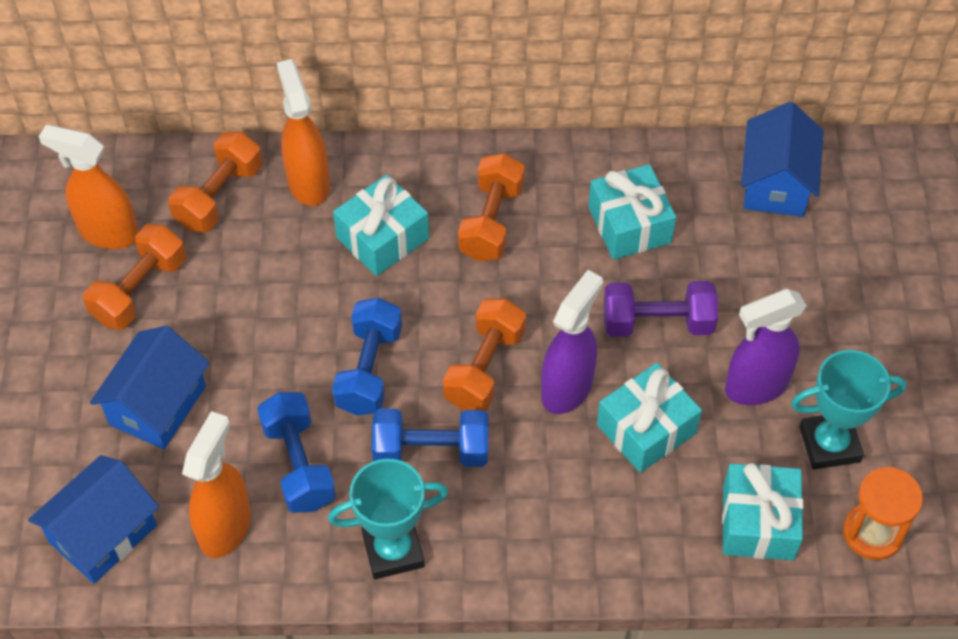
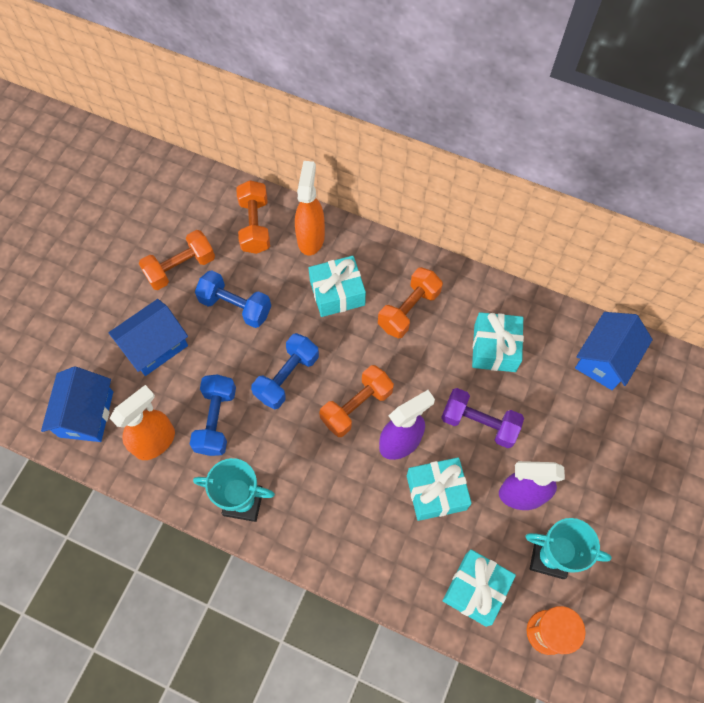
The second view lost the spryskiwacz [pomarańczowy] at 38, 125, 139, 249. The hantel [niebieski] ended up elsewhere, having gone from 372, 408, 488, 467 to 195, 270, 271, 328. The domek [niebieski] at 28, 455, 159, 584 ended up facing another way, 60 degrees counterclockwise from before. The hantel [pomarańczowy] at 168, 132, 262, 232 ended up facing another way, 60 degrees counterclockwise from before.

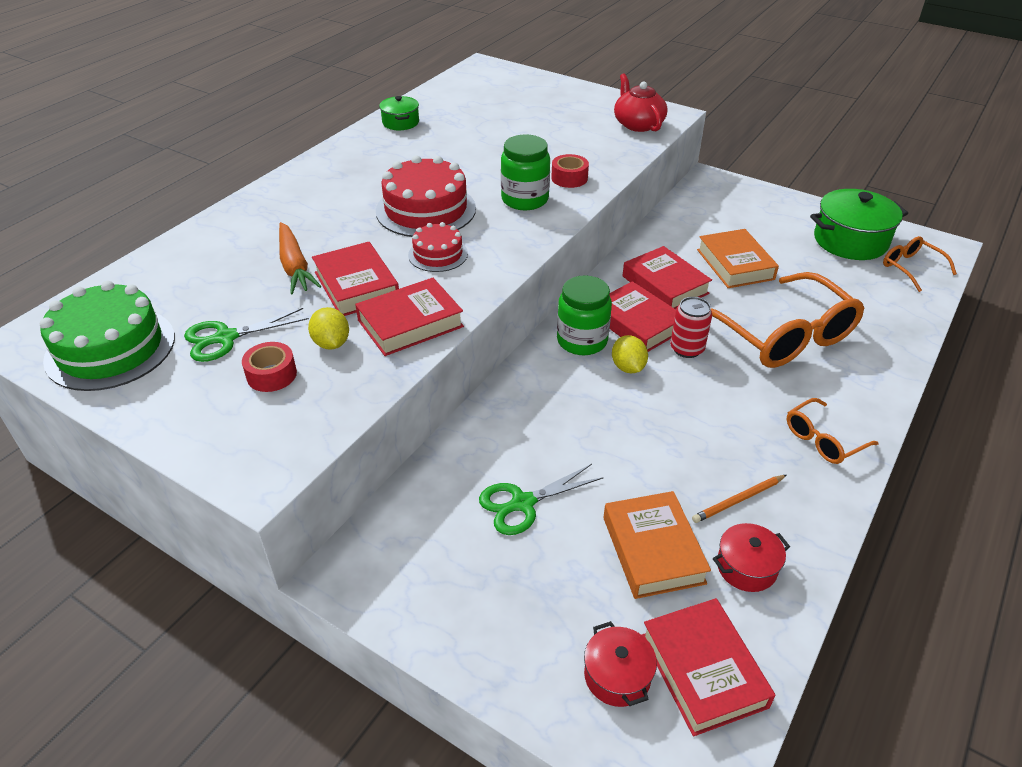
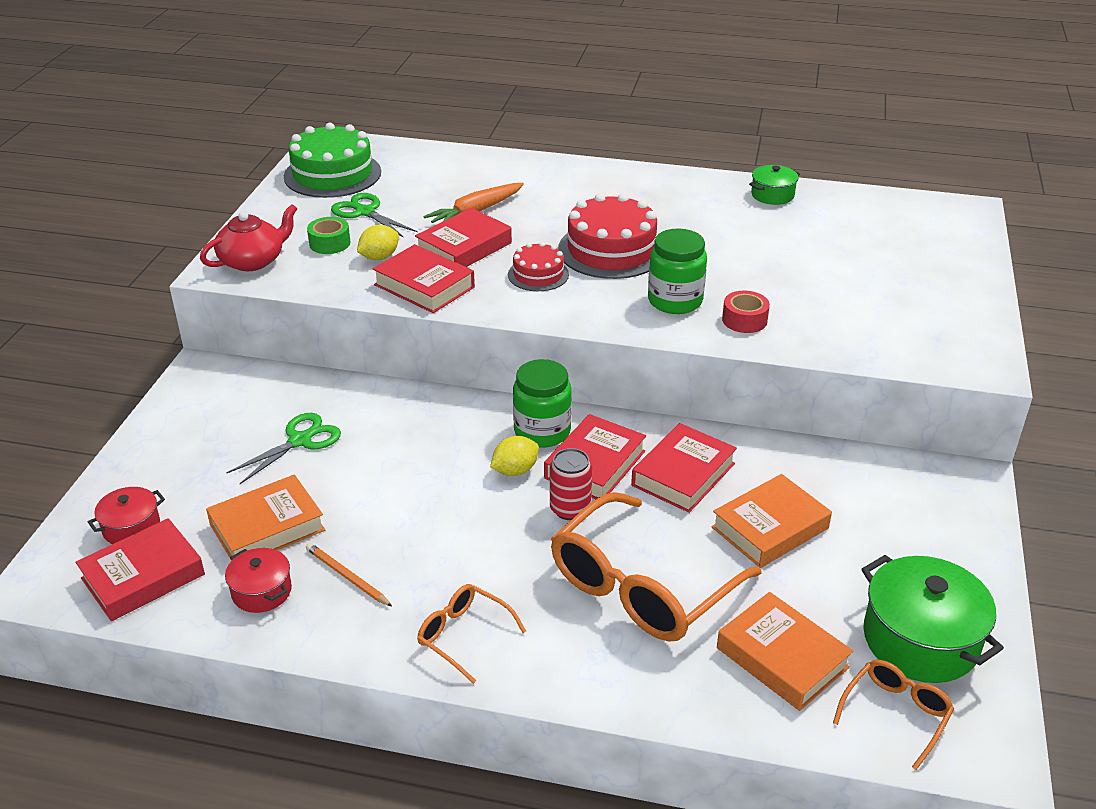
The second view gained the książka [pomarańczowy] at 717, 592, 854, 711. The imbryk [czerwony] ended up elsewhere, having gone from 614, 73, 668, 132 to 200, 204, 297, 271. What was the taśma klejąca [czerwony] at 242, 342, 297, 392 turned into the taśma klejąca [zielony] at 307, 217, 350, 254. The nożyczki [zielony] at 479, 464, 604, 535 ended up facing another way, 90 degrees clockwise from before.

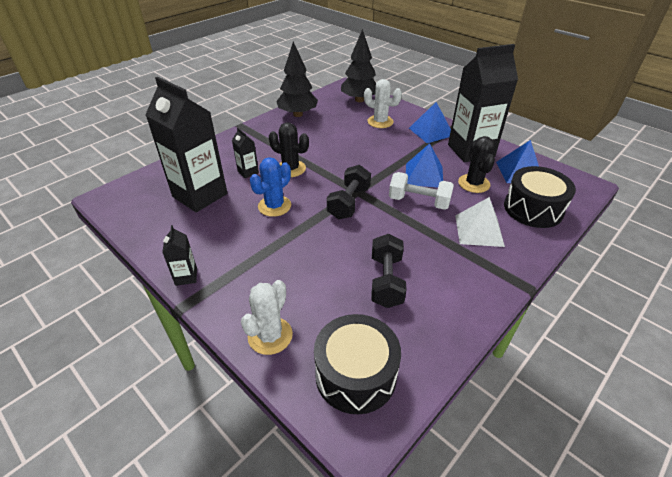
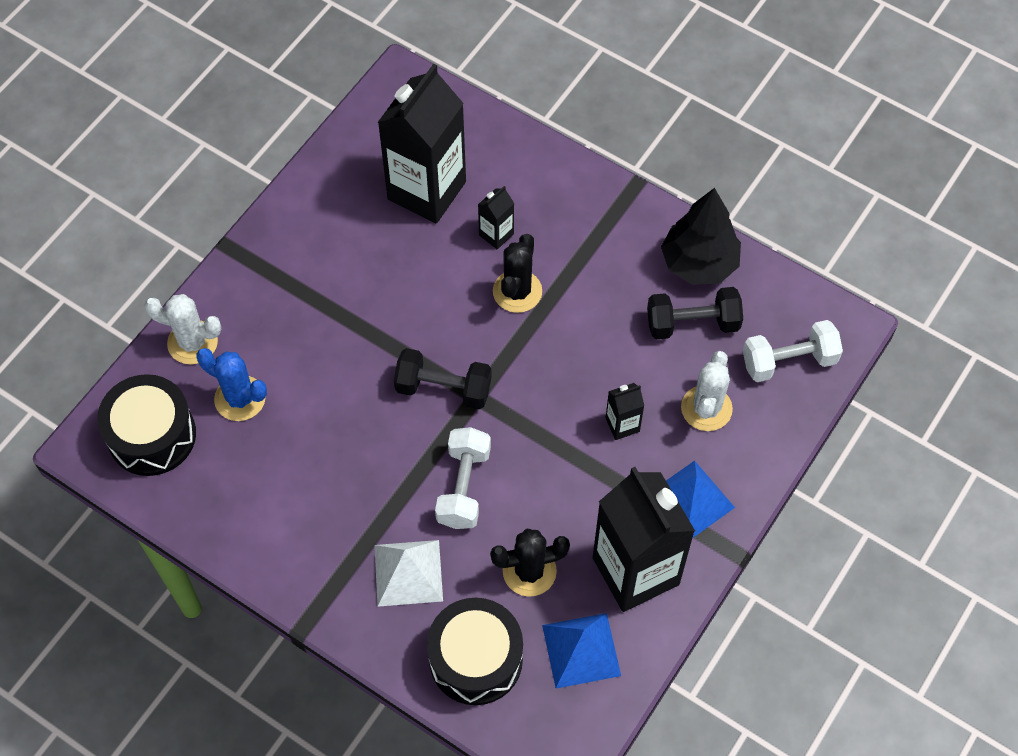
The second view lost the piramida [niebieski] at 406, 143, 443, 188. The karton mleka [czarny] ended up elsewhere, having gone from 162, 225, 197, 286 to 606, 383, 644, 440. The kaktus [niebieski] ended up elsewhere, having gone from 250, 157, 291, 217 to 196, 348, 267, 421. The hantel [czarny] ended up elsewhere, having gone from 371, 234, 406, 308 to 647, 287, 743, 339. Where the drzewko [czarny] stood at 341, 29, 376, 102, the hantel [biały] came to stand at 743, 320, 843, 382.

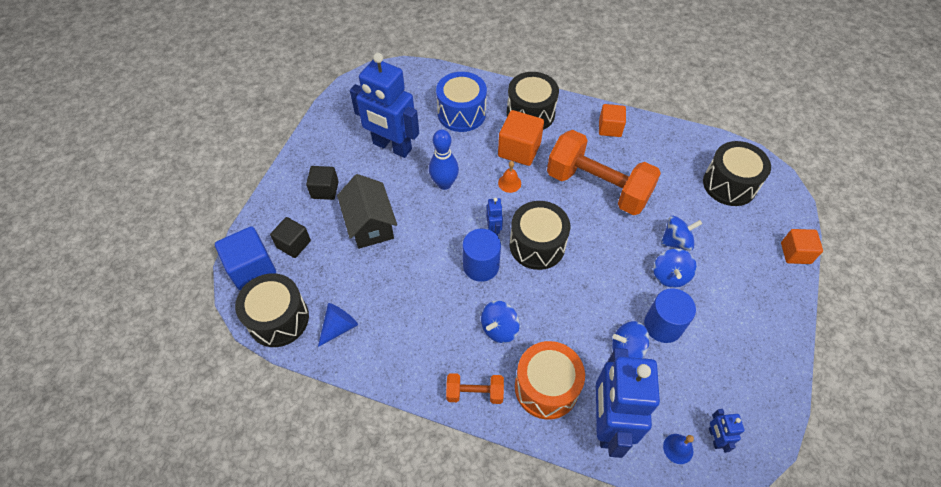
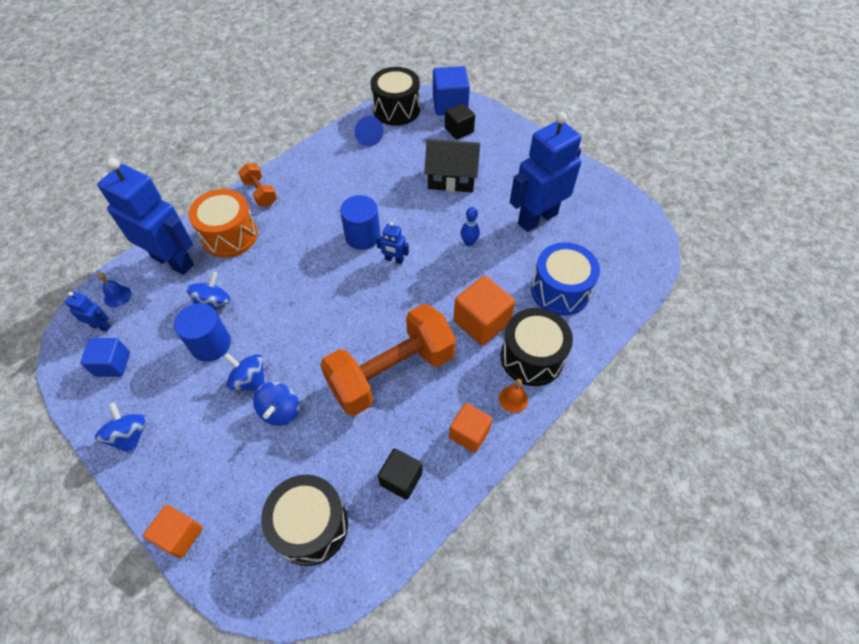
The second view lost the bęben [czarny] at 510, 201, 570, 270. The second view gained the sześcian [niebieski] at 80, 338, 130, 377. The sześcian [czarny] ended up elsewhere, having gone from 306, 166, 339, 200 to 378, 448, 422, 500. The bączek [niebieski] ended up elsewhere, having gone from 481, 301, 520, 343 to 95, 402, 148, 454. The dzwonek [pomarańczowy] ended up elsewhere, having gone from 498, 161, 521, 193 to 499, 379, 528, 413. The hantel [pomarańczowy] at 446, 373, 504, 404 ended up facing another way, 60 degrees counterclockwise from before. The size of the kręgiel [niebieski] at 429, 129, 459, 190 changed by a factor of 0.61.

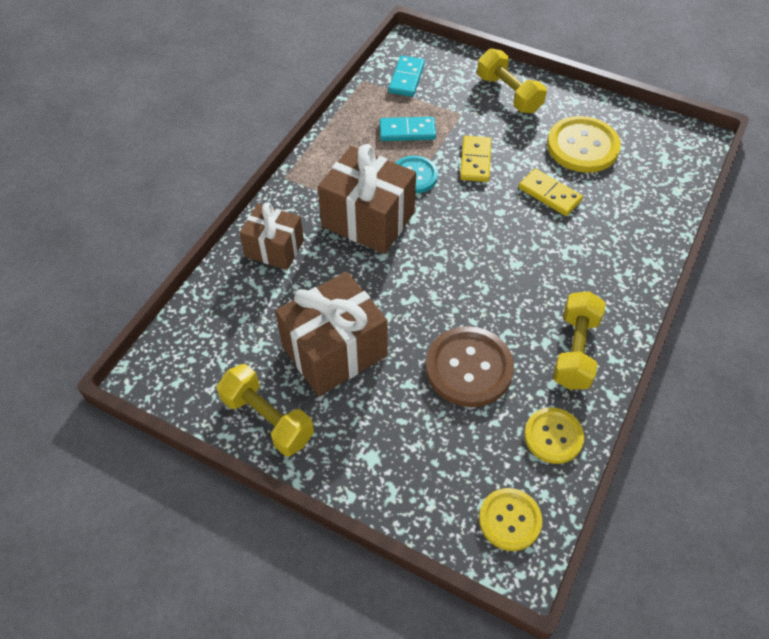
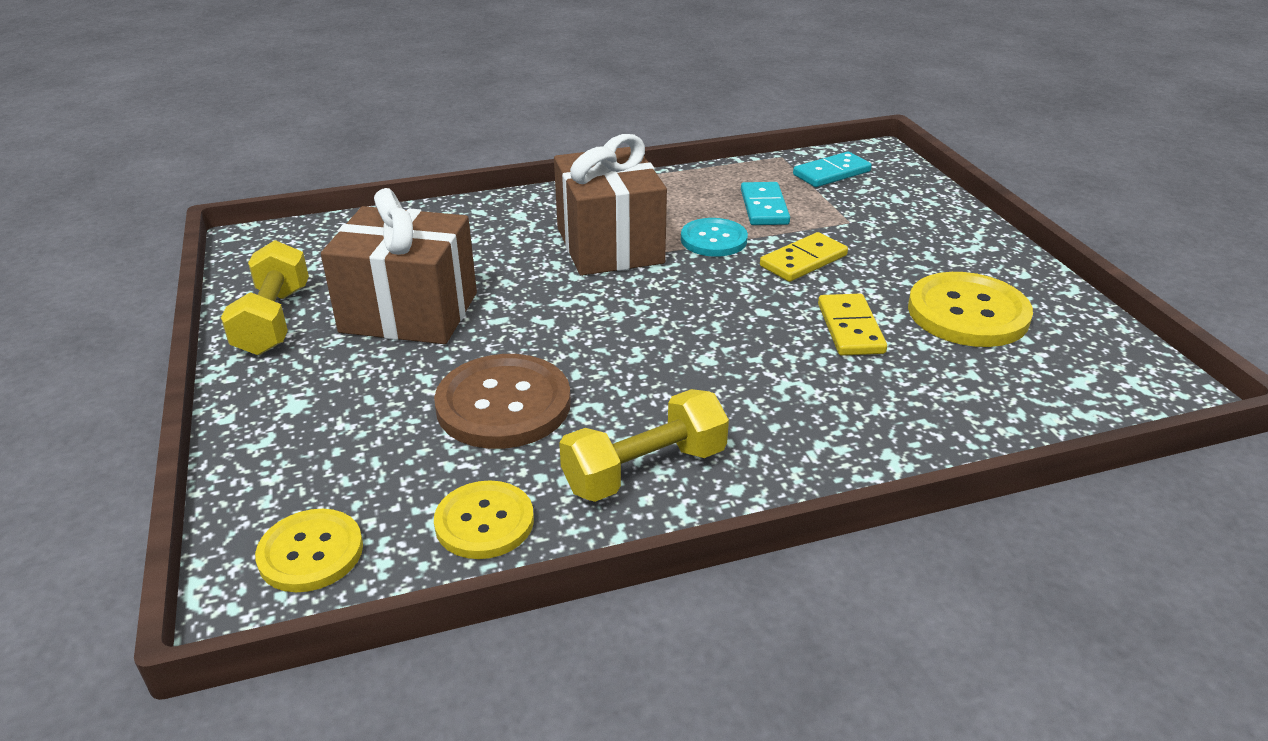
The second view lost the prezent [brązowy] at 239, 202, 304, 270. The second view lost the hantel [żółty] at 477, 48, 547, 113. The kostka domina [turkusowy] at 380, 117, 436, 141 ended up facing another way, 45 degrees clockwise from before.

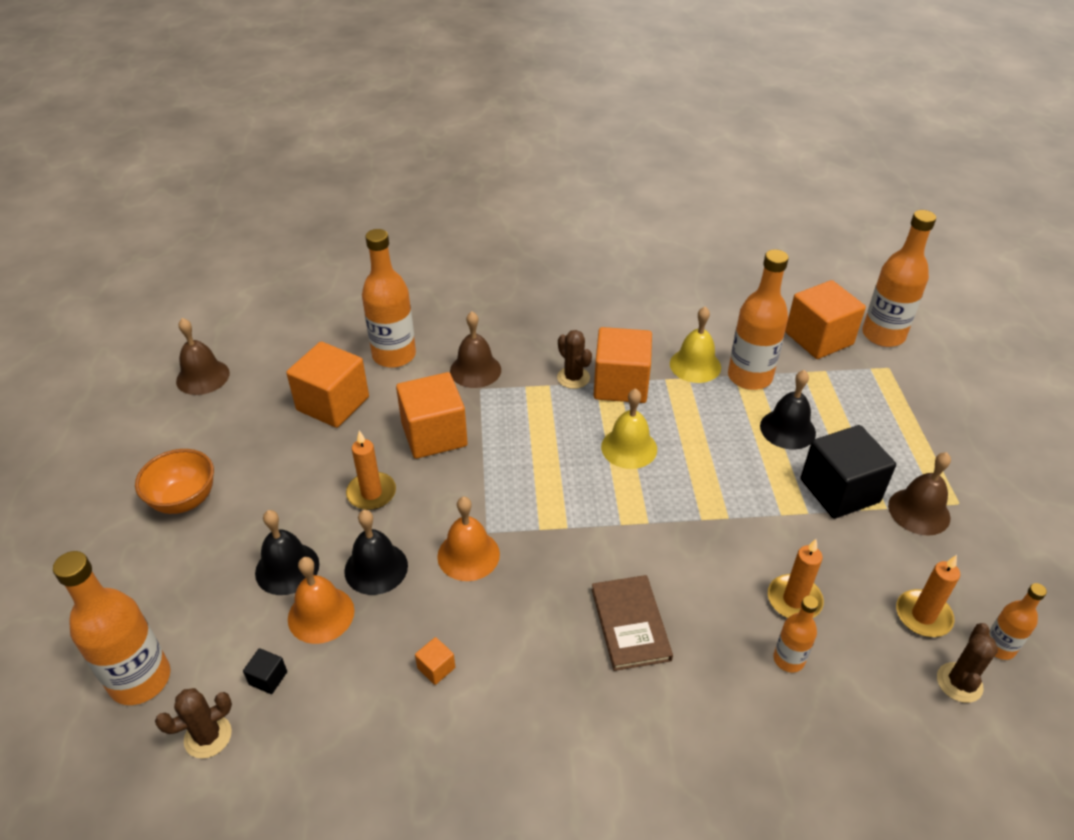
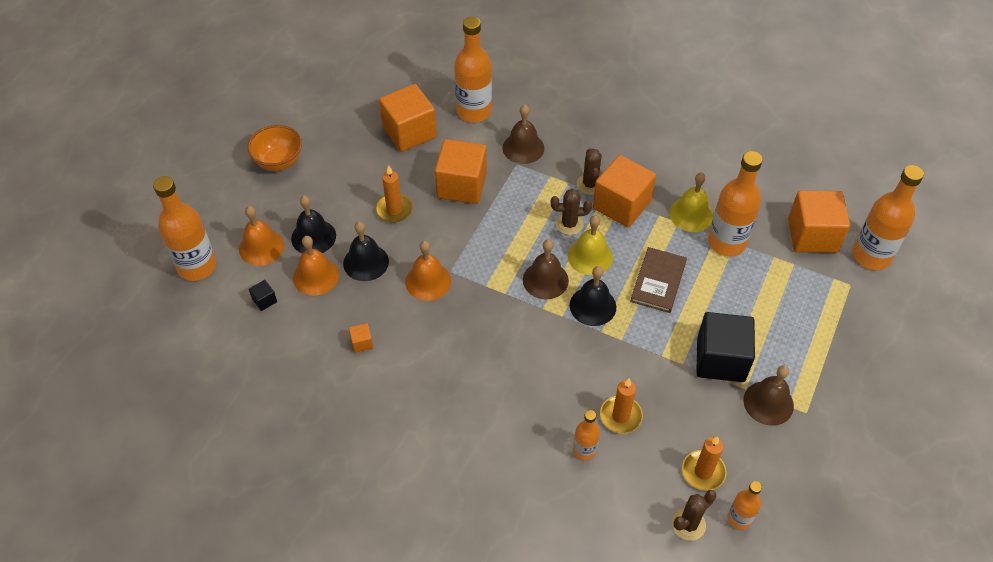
The second view gained the dzwonek [pomarańczowy] at 239, 206, 284, 266. The kaktus [brązowy] ended up elsewhere, having gone from 155, 688, 232, 759 to 551, 189, 592, 235. The dzwonek [brązowy] ended up elsewhere, having gone from 176, 318, 230, 395 to 523, 239, 569, 299. The książka [brązowy] ended up elsewhere, having gone from 592, 575, 673, 671 to 630, 247, 687, 313. The dzwonek [czarny] ended up elsewhere, having gone from 760, 370, 816, 450 to 570, 266, 616, 326.

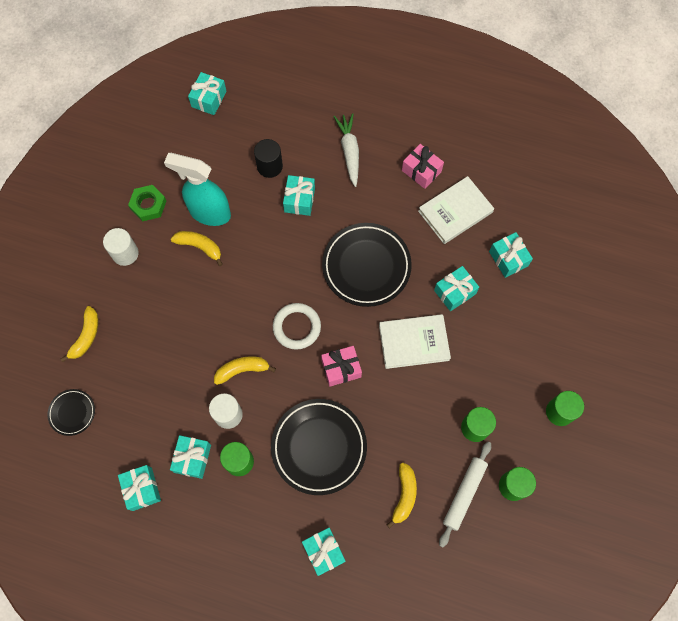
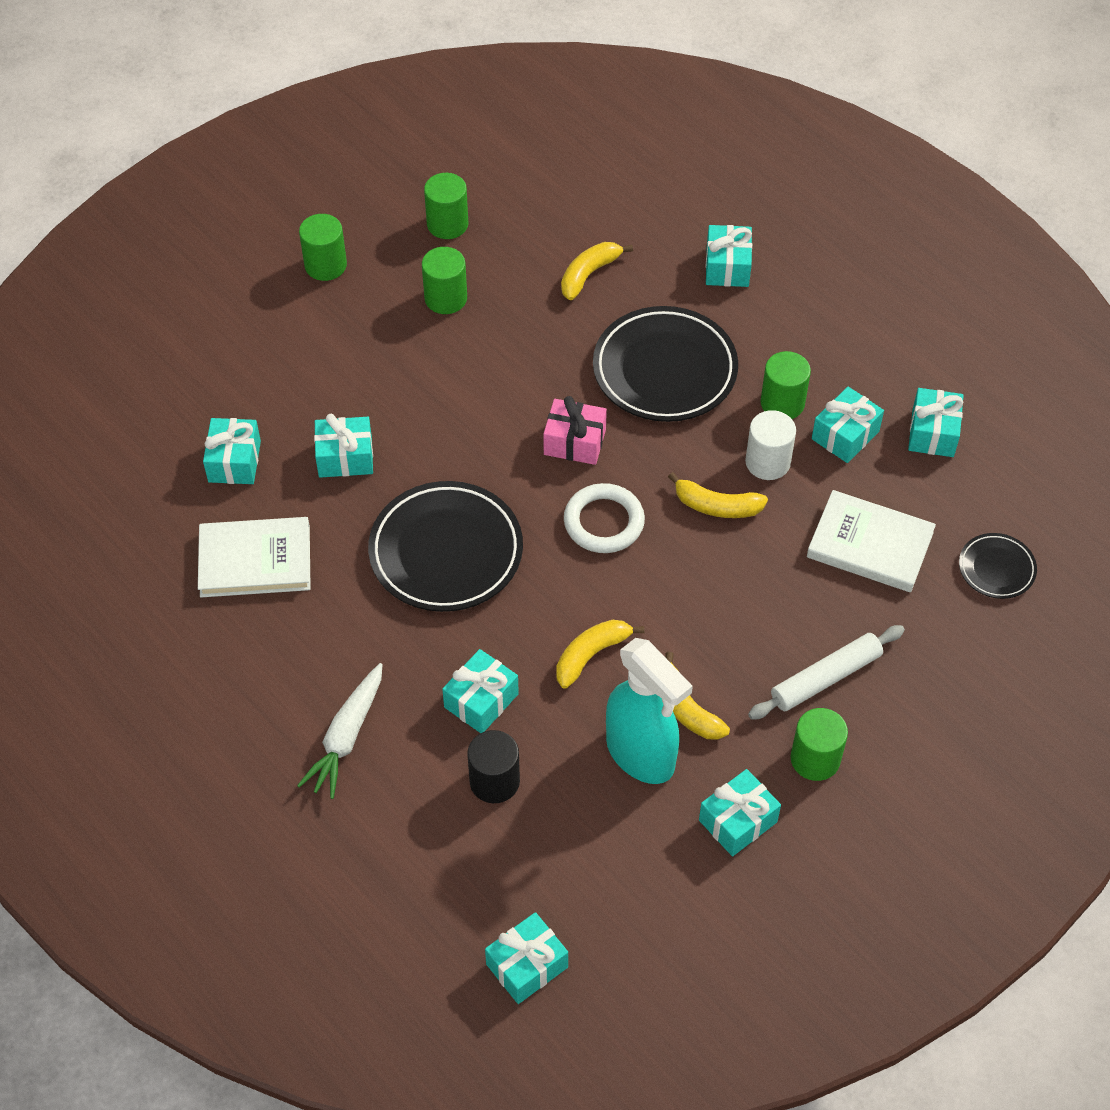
The second view lost the prezent [różowy] at 402, 144, 444, 189. The banan [żółty] ended up elsewhere, having gone from 60, 306, 99, 362 to 556, 620, 644, 688. The książka [biały] ended up elsewhere, having gone from 379, 314, 451, 369 to 807, 490, 936, 592. The wałek do ciasta [biały] ended up elsewhere, having gone from 439, 442, 491, 548 to 748, 625, 905, 720. Where the nakrętka [zielony] stood at 128, 185, 166, 221, the prezent [turkusowy] came to stand at 699, 769, 781, 856. What was the walec [biały] at 103, 228, 139, 266 turned into the walec [zielony] at 791, 708, 848, 781.

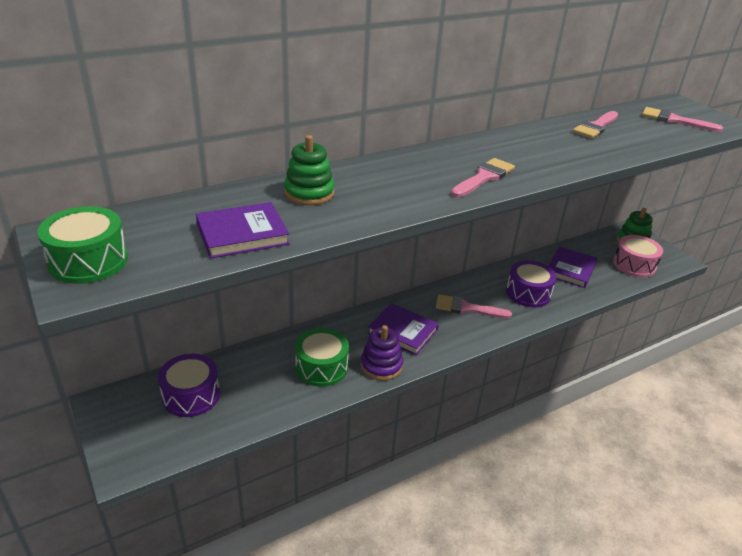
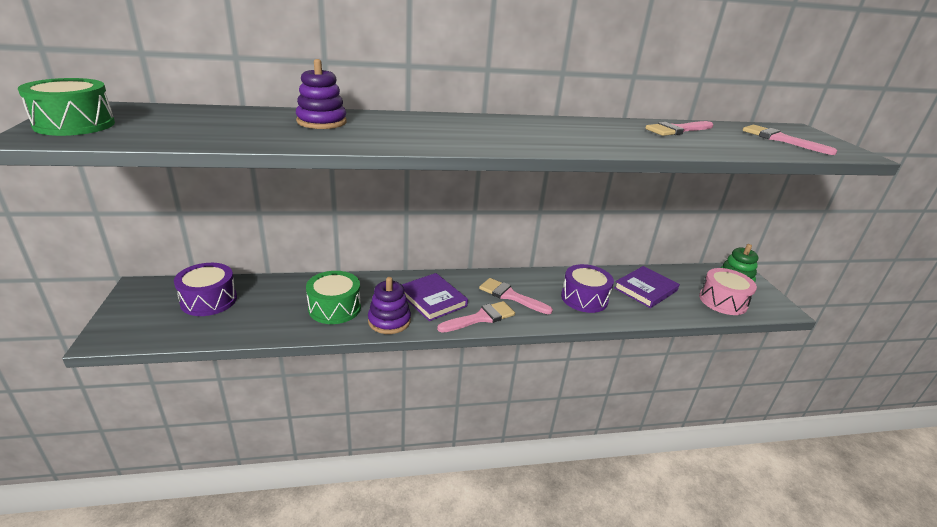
The second view lost the książka [fioletowy] at 196, 202, 290, 259. The pędzel [różowy] ended up elsewhere, having gone from 451, 158, 515, 197 to 437, 301, 515, 333. What was the zabawka nakładanka [zielony] at 284, 135, 335, 205 turned into the zabawka nakładanka [fioletowy] at 296, 59, 347, 129.

